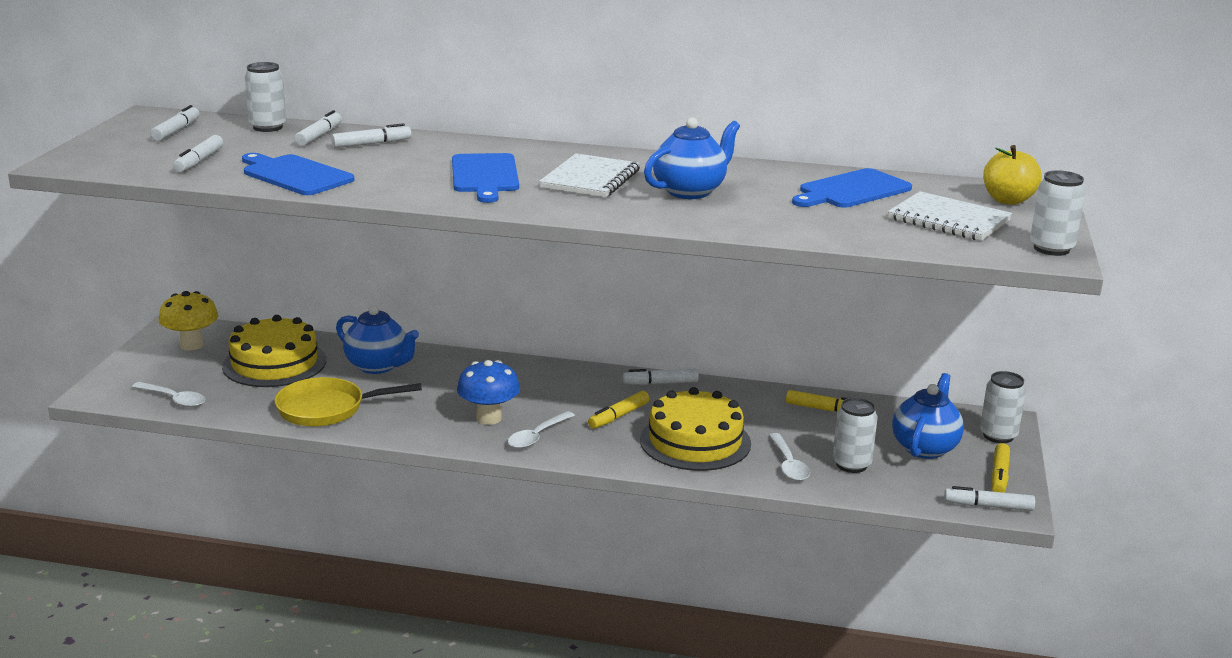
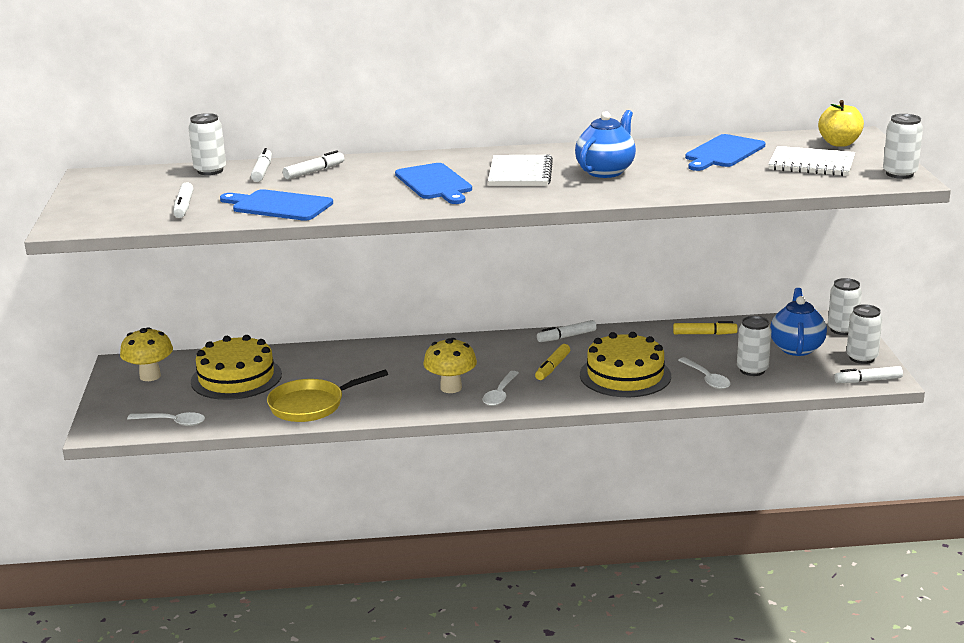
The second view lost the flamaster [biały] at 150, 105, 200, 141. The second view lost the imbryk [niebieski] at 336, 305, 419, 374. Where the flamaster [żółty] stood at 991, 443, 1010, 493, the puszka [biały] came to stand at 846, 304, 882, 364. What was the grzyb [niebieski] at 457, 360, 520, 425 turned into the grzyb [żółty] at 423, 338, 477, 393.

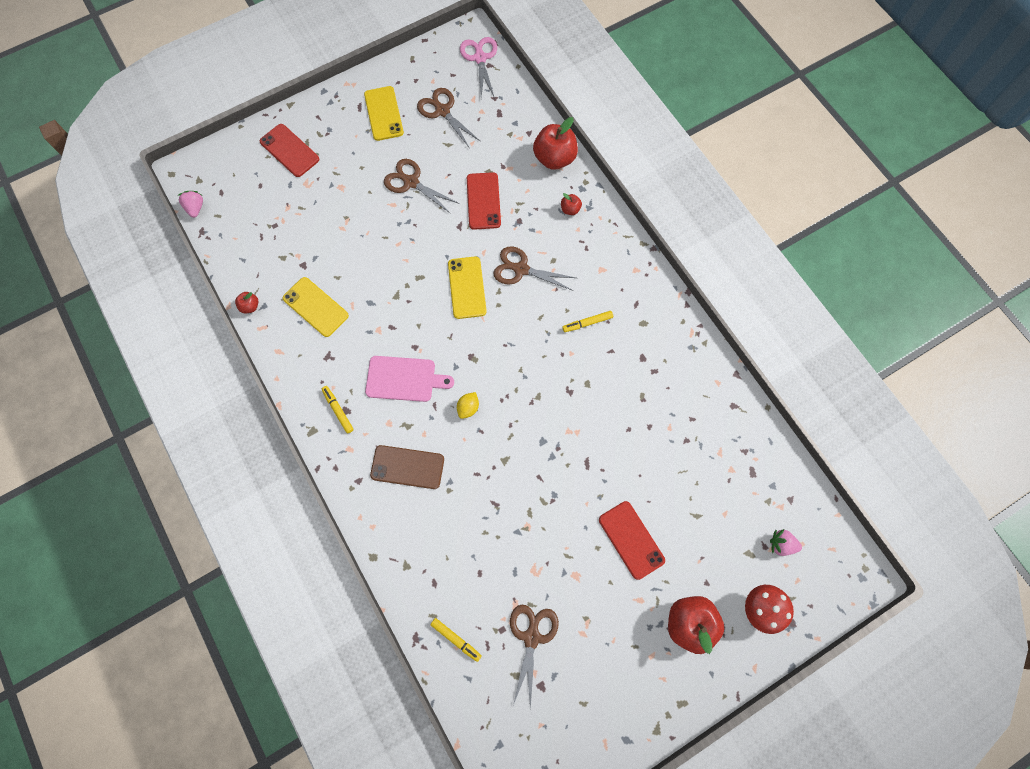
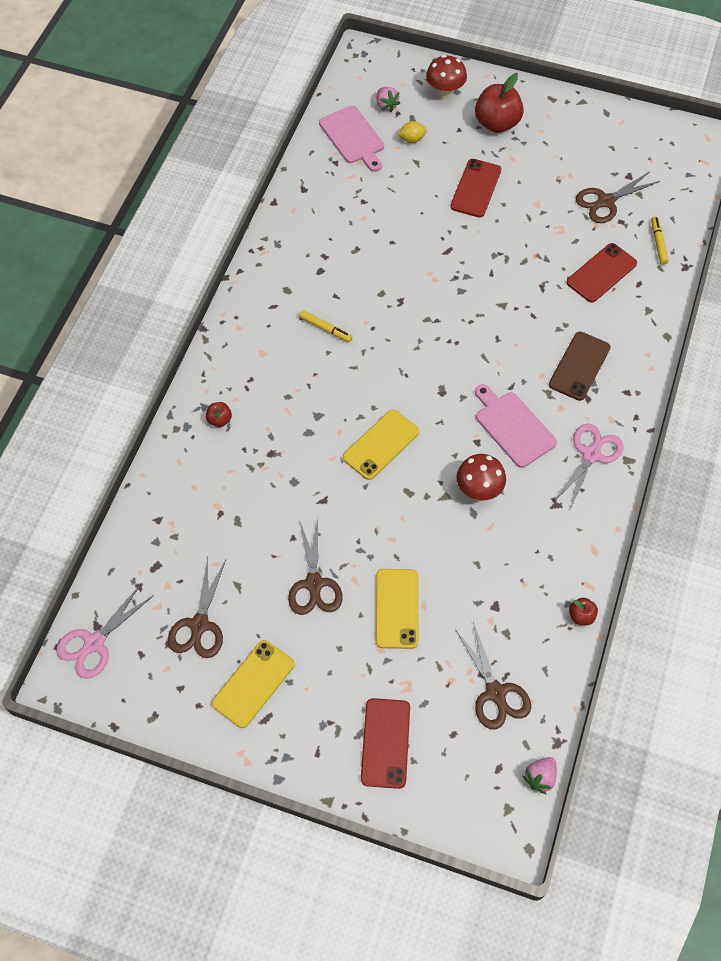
The second view lost the jabłko [czerwony] at 533, 117, 578, 170. The second view gained the deska do krojenia [różowy] at 319, 106, 384, 172. The second view gained the grzyb [czerwony] at 456, 454, 506, 501. The telefon [żółty] ended up elsewhere, having gone from 283, 277, 349, 337 to 375, 569, 419, 649. The cytryna [żółty] ended up elsewhere, having gone from 457, 392, 479, 419 to 397, 121, 427, 143. The telefon [czerwony] ended up elsewhere, having gone from 467, 172, 501, 230 to 567, 243, 637, 303. The nożyczki [brązowy] ended up elsewhere, having gone from 493, 246, 576, 291 to 456, 622, 531, 730. Where the flamaster [żółty] stood at 322, 386, 354, 434, the nożyczki [różowy] came to stand at 553, 423, 624, 512. The telefon [brązowy] at 370, 445, 444, 489 ended up facing another way, 60 degrees clockwise from before.

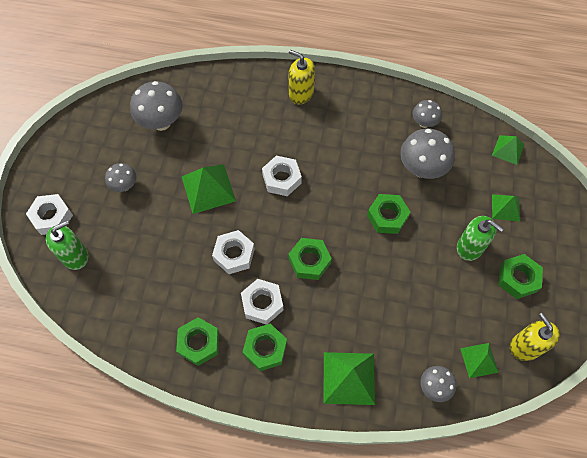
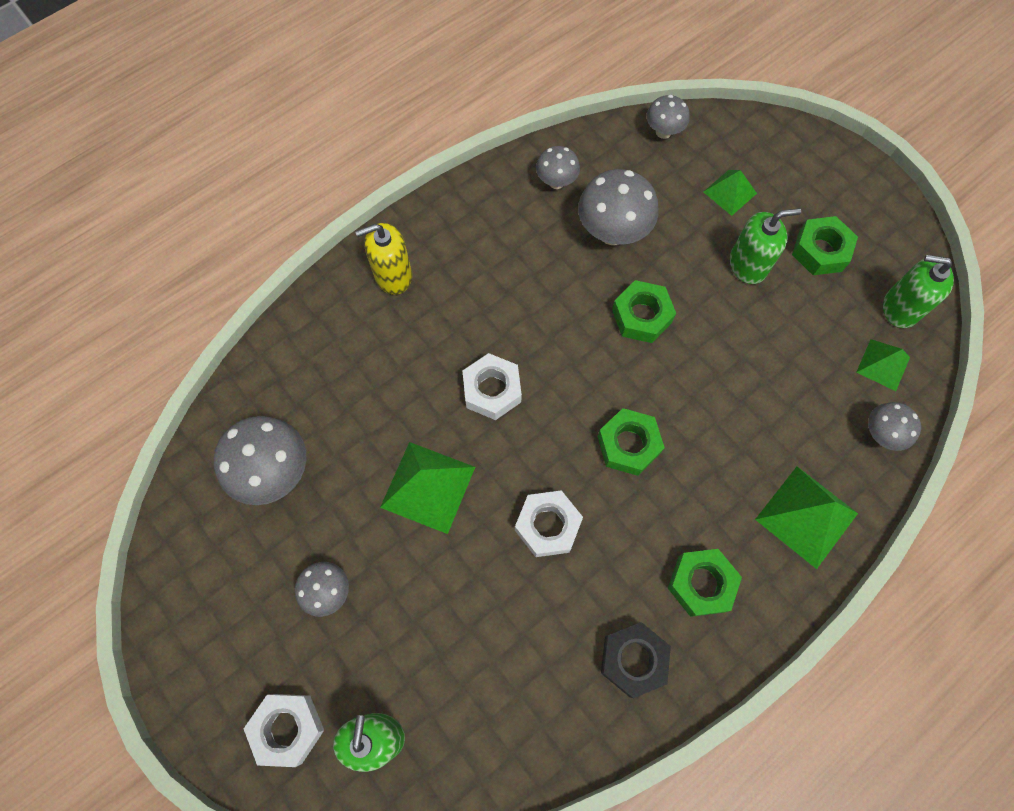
The second view lost the nakrętka [biały] at 241, 279, 283, 325. Where the piramida [zielony] stood at 492, 135, 525, 165, the grzyb [szary] came to stand at 647, 95, 690, 139. What was the nakrętka [zielony] at 176, 317, 219, 366 turned into the nakrętka [czarny] at 601, 622, 671, 698. What was the dozownik mydła [żółty] at 510, 313, 560, 361 turned into the dozownik mydła [zielony] at 883, 255, 954, 328.

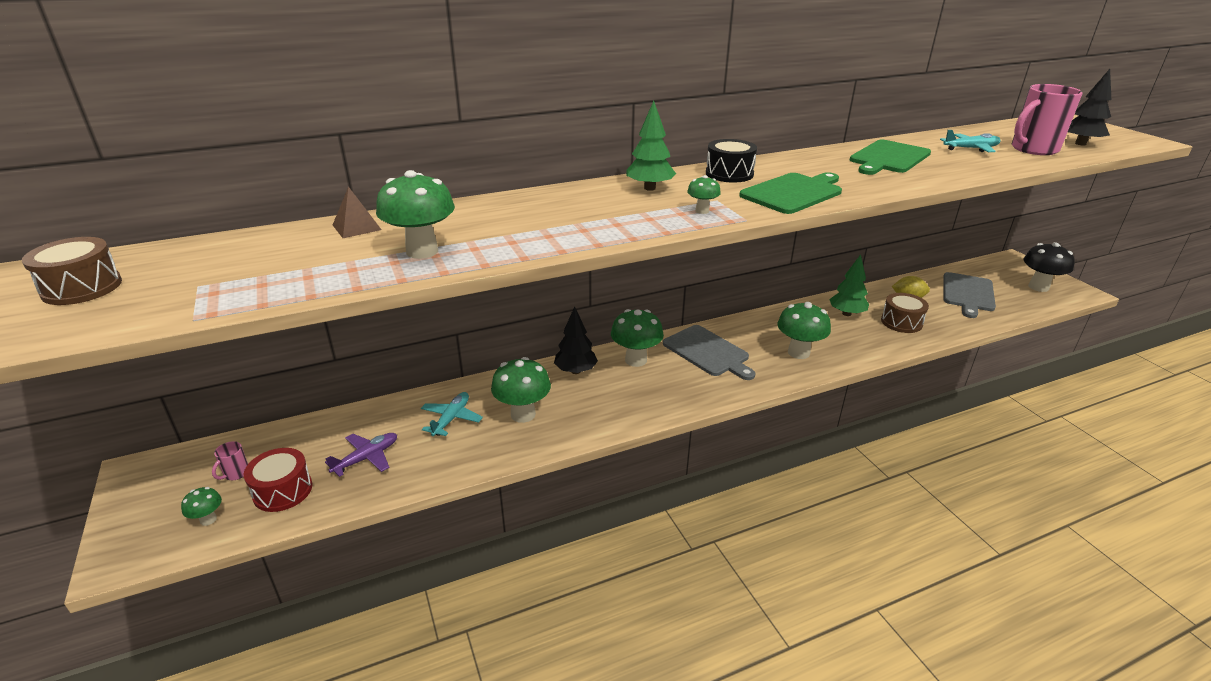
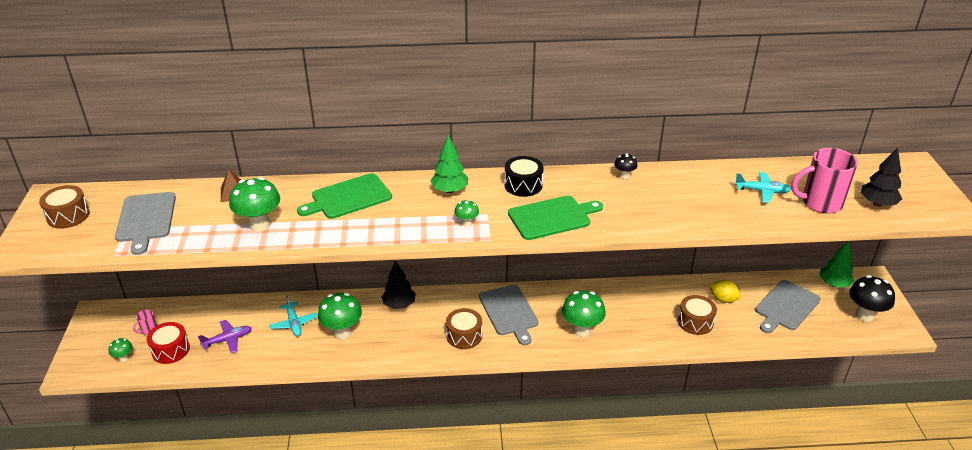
The second view lost the grzyb [zielony] at 611, 309, 664, 367. The second view gained the deska do krojenia [szary] at 115, 192, 176, 255. The second view gained the bęben [brązowy] at 446, 308, 482, 349. The second view gained the grzyb [czarny] at 614, 153, 637, 179. The drzewko [zielony] ended up elsewhere, having gone from 829, 254, 869, 316 to 819, 241, 854, 287. The deska do krojenia [zielony] ended up elsewhere, having gone from 850, 140, 931, 175 to 297, 173, 392, 219. The samolot [turkusowy] at 421, 392, 483, 436 ended up facing another way, 120 degrees clockwise from before.

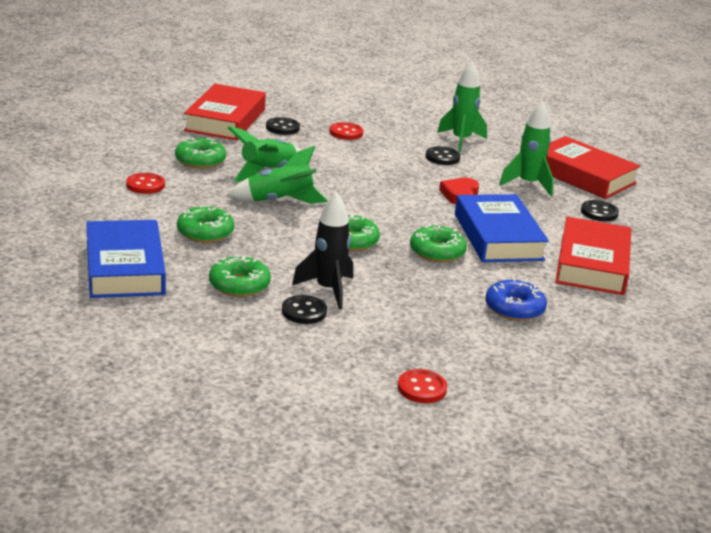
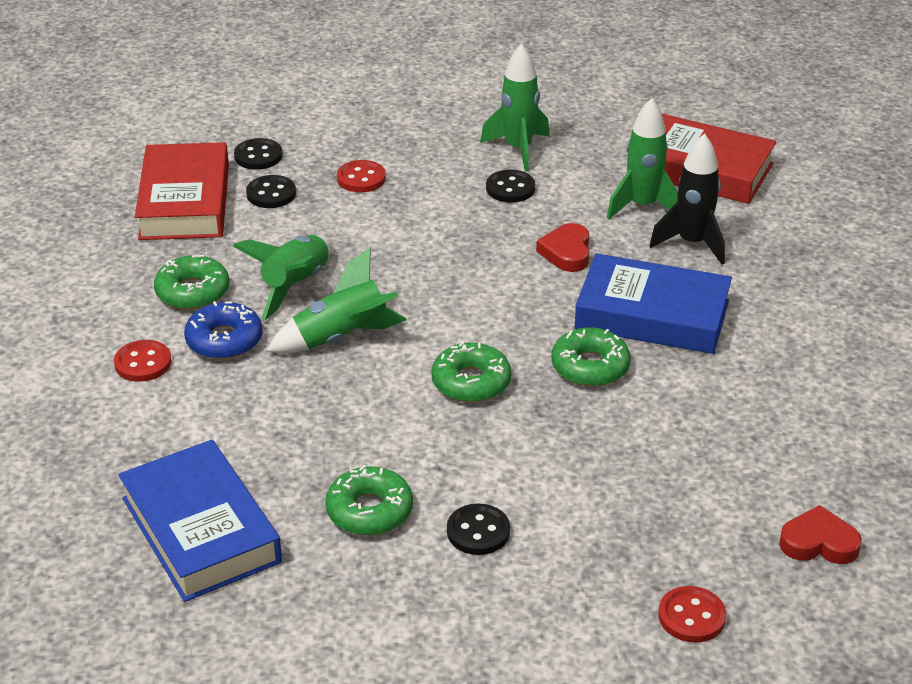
The second view lost the donut [zielony] at 177, 205, 234, 243. The second view lost the książka [czerwony] at 555, 216, 631, 295. The second view gained the serce [czerwony] at 779, 505, 862, 564. The rakieta [czarny] ended up elsewhere, having gone from 292, 192, 353, 309 to 649, 133, 725, 265. The donut [niebieski] ended up elsewhere, having gone from 485, 278, 547, 321 to 184, 301, 263, 359. The guzik [czarny] ended up elsewhere, having gone from 581, 200, 619, 221 to 234, 138, 282, 170. The książka [niebieski] at 455, 194, 549, 262 ended up facing another way, 45 degrees counterclockwise from before.

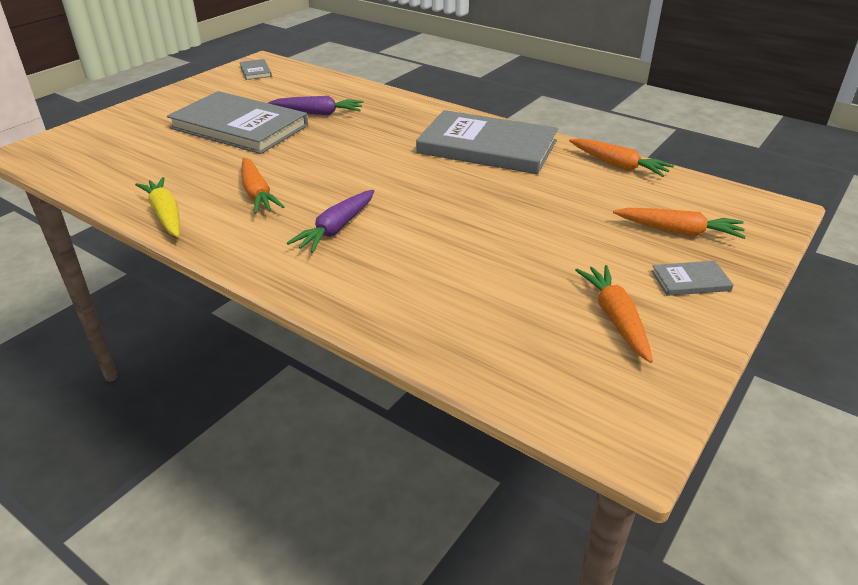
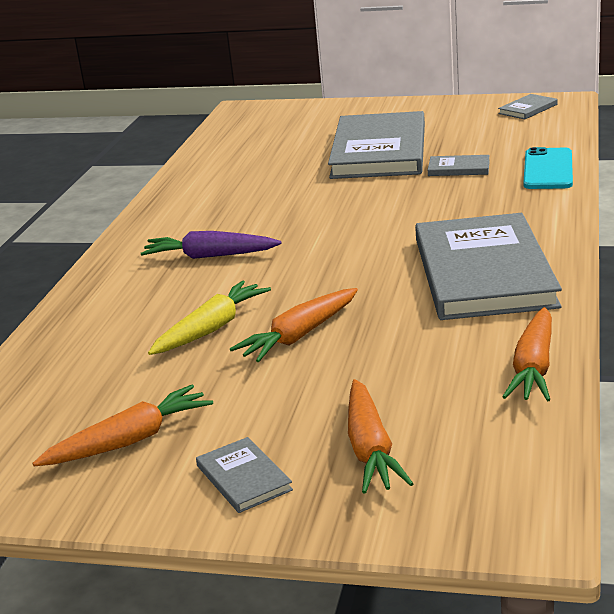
The second view gained the telefon [turkusowy] at 523, 147, 573, 189. The marchewka [żółty] ended up elsewhere, having gone from 135, 177, 180, 237 to 148, 281, 271, 355. The marchewka [pomarańczowy] ended up elsewhere, having gone from 242, 158, 284, 214 to 230, 288, 358, 362. Where the marchewka [fioletowy] stood at 268, 96, 364, 115, the książka [szary] came to stand at 428, 155, 490, 176.

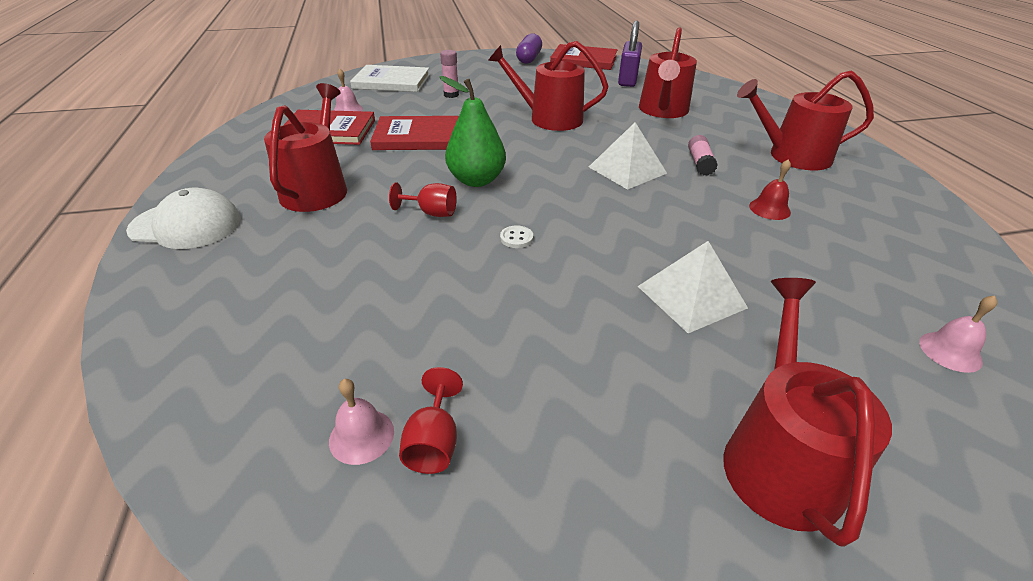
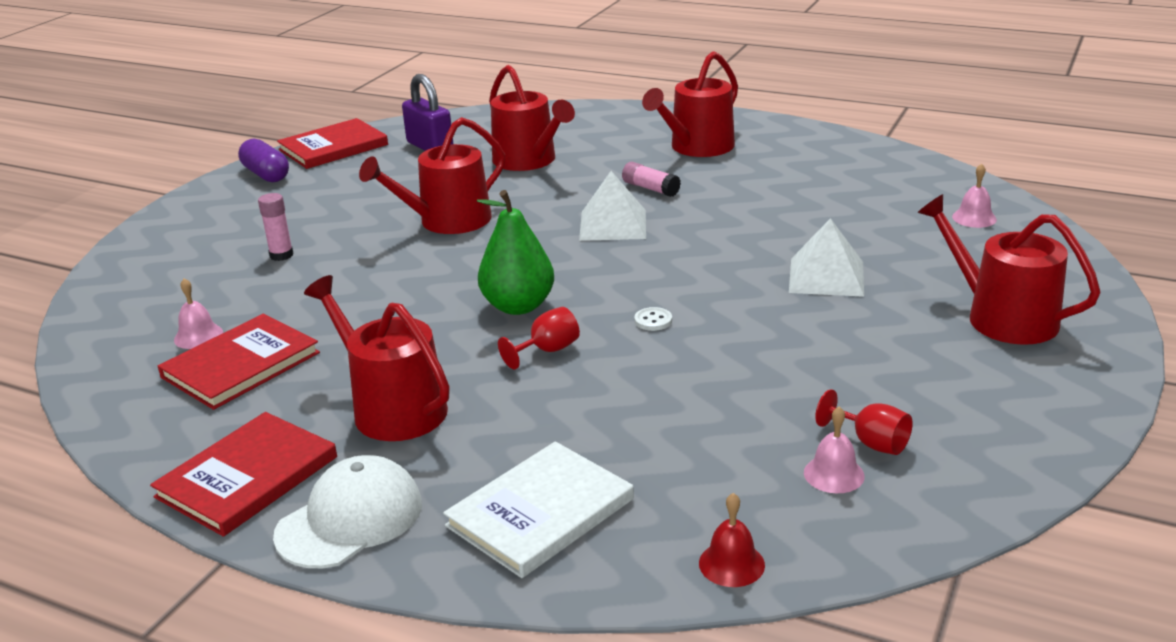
The książka [biały] ended up elsewhere, having gone from 350, 65, 430, 92 to 443, 441, 634, 578. The książka [czerwony] ended up elsewhere, having gone from 370, 116, 459, 150 to 150, 412, 337, 537. The dzwonek [czerwony] ended up elsewhere, having gone from 749, 159, 791, 220 to 699, 493, 765, 587.

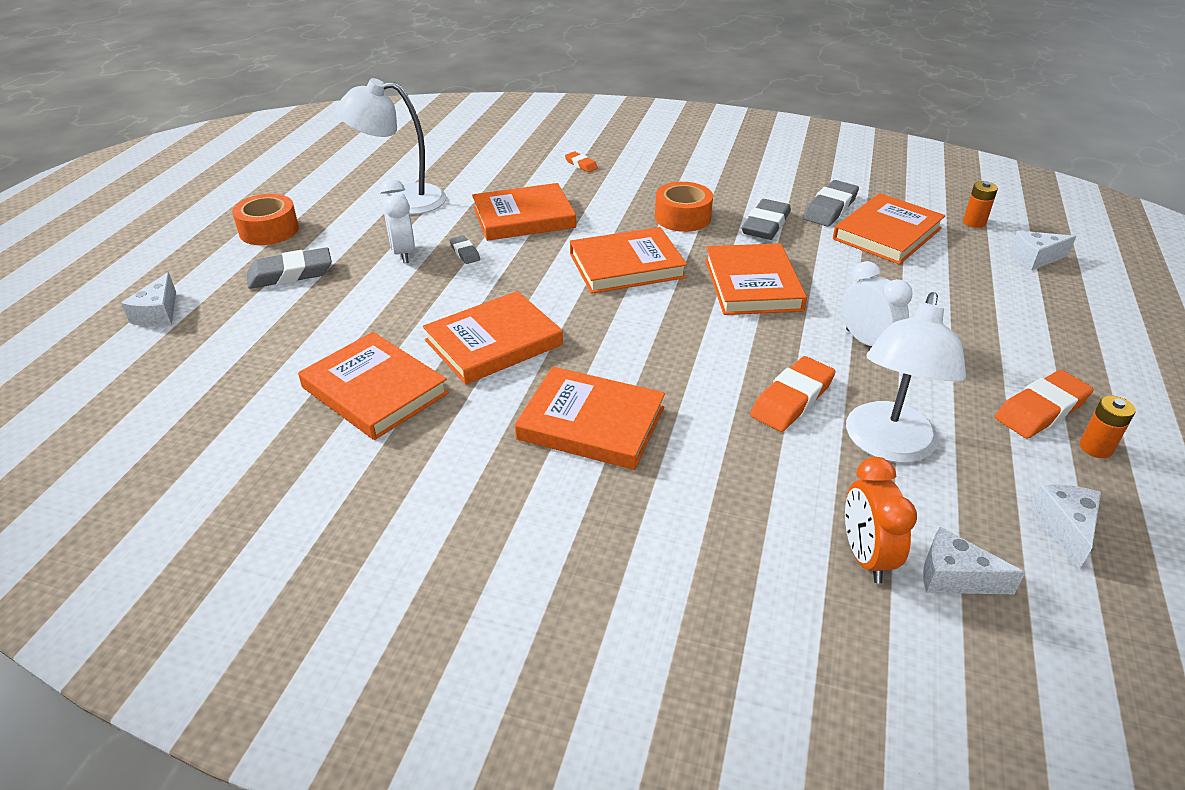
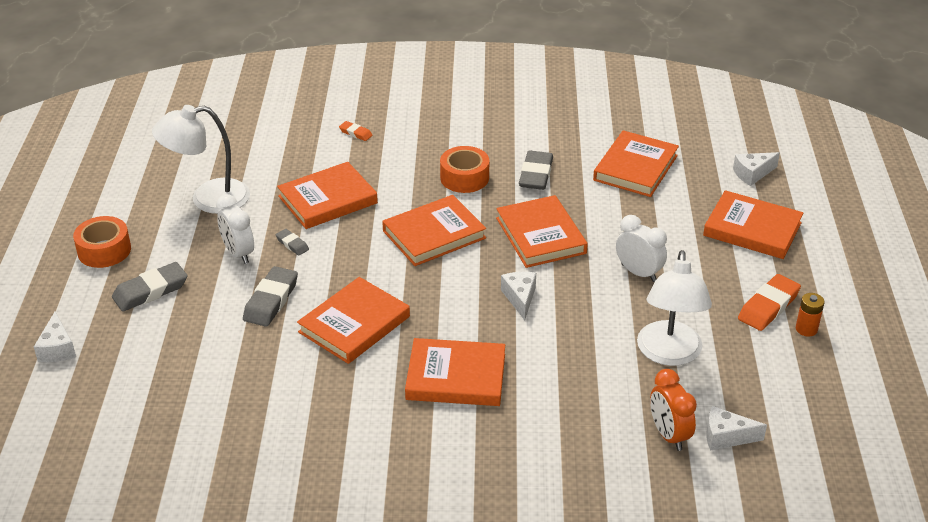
The second view lost the gumka do mazania [pomarańczowy] at 750, 356, 836, 432. The second view lost the bateria [pomarańczowy] at 963, 181, 998, 228. The książka [pomarańczowy] ended up elsewhere, having gone from 298, 332, 449, 440 to 703, 190, 803, 259. The gumka do mazania [szary] ended up elsewhere, having gone from 803, 180, 859, 227 to 243, 266, 298, 327. The ser [biały] ended up elsewhere, having gone from 1030, 485, 1101, 570 to 501, 272, 536, 320.

